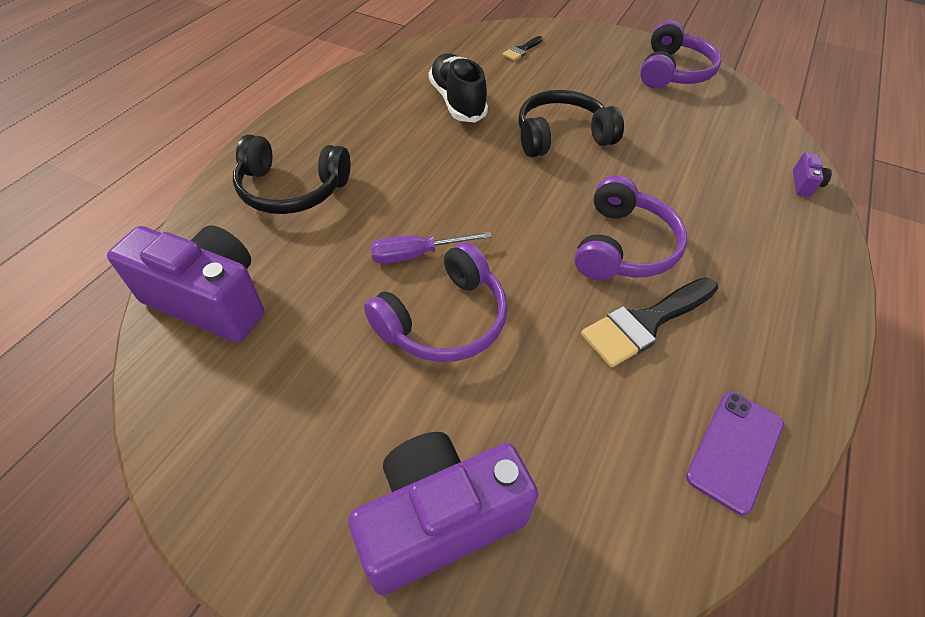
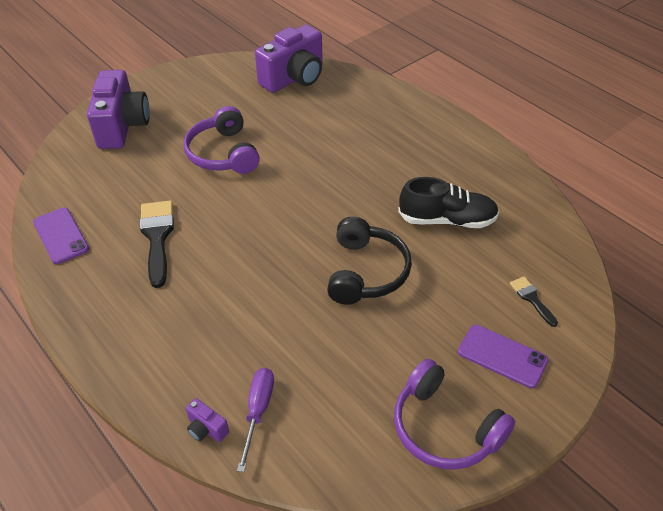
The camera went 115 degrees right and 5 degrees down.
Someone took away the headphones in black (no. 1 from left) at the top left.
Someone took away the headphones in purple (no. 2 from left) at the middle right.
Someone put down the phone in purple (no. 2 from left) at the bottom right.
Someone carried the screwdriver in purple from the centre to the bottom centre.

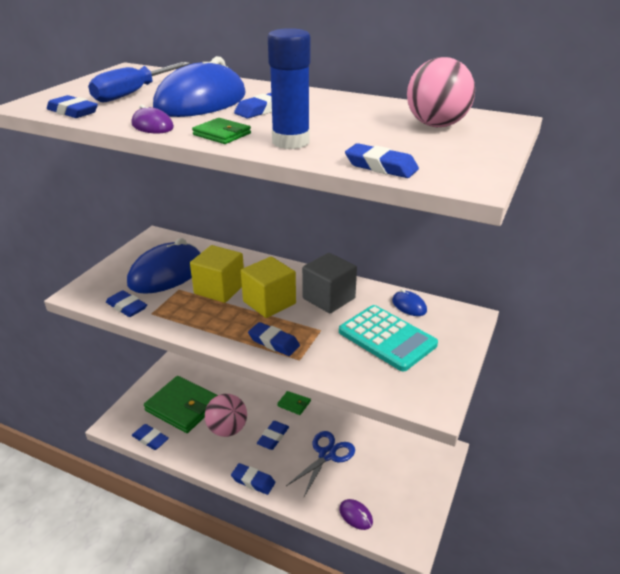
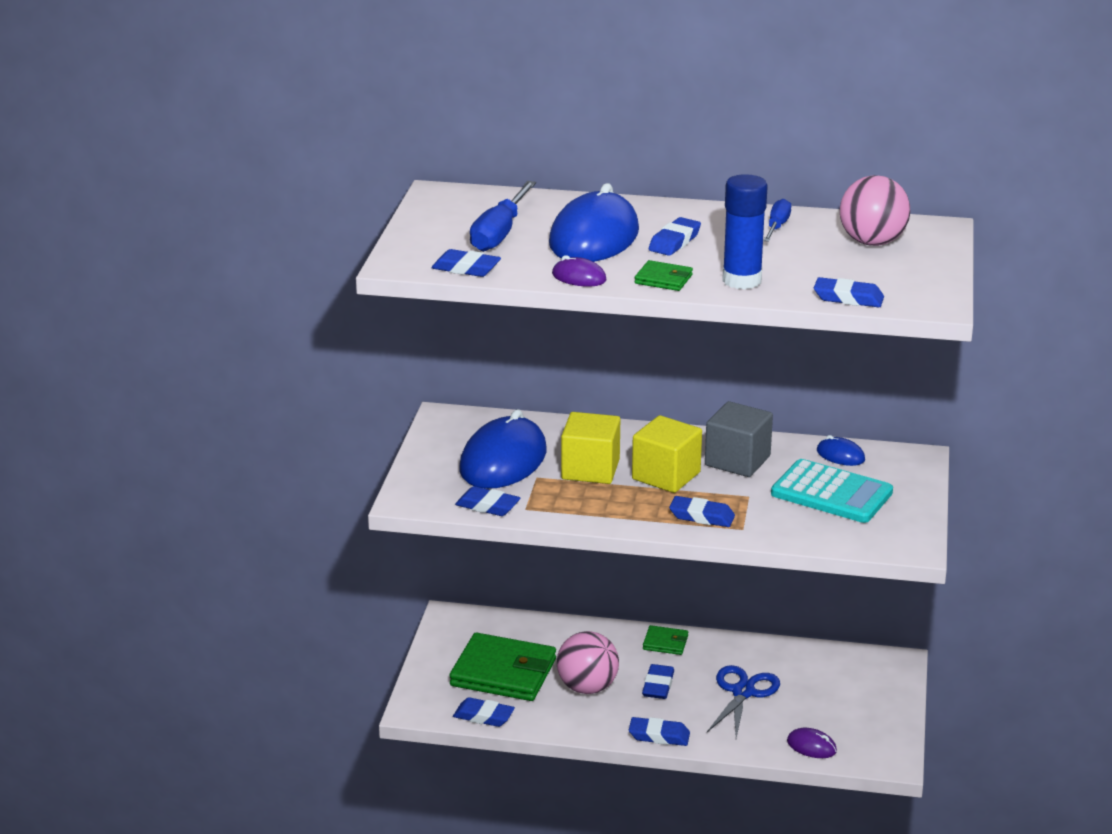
The camera went 15 degrees left and 5 degrees down.
Someone put down the screwdriver in blue (no. 2 from left) at the top right.

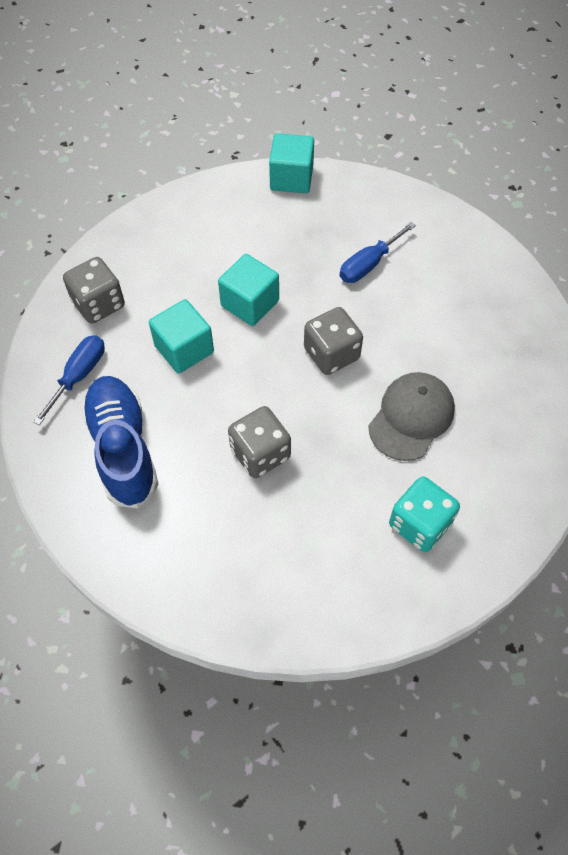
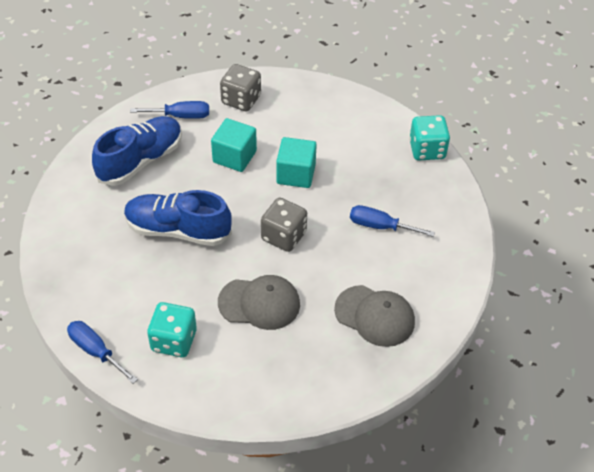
The camera went 60 degrees right and 10 degrees down.
Someone put down the screwdriver in blue (no. 1 from left) at the bottom left.
Someone put down the cap in grey (no. 2 from left) at the bottom centre.
Someone swapped the dice in grey (no. 2 from left) at the centre for the shoe in blue (no. 2 from left) at the middle left.
Someone swapped the cube in turquoise (no. 3 from left) at the top centre for the dice in turquoise (no. 2 from left) at the top right.

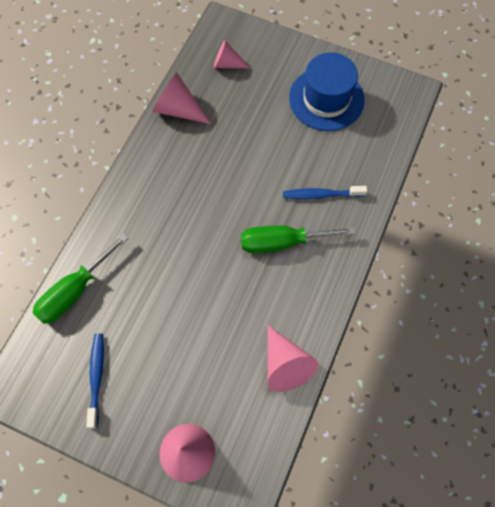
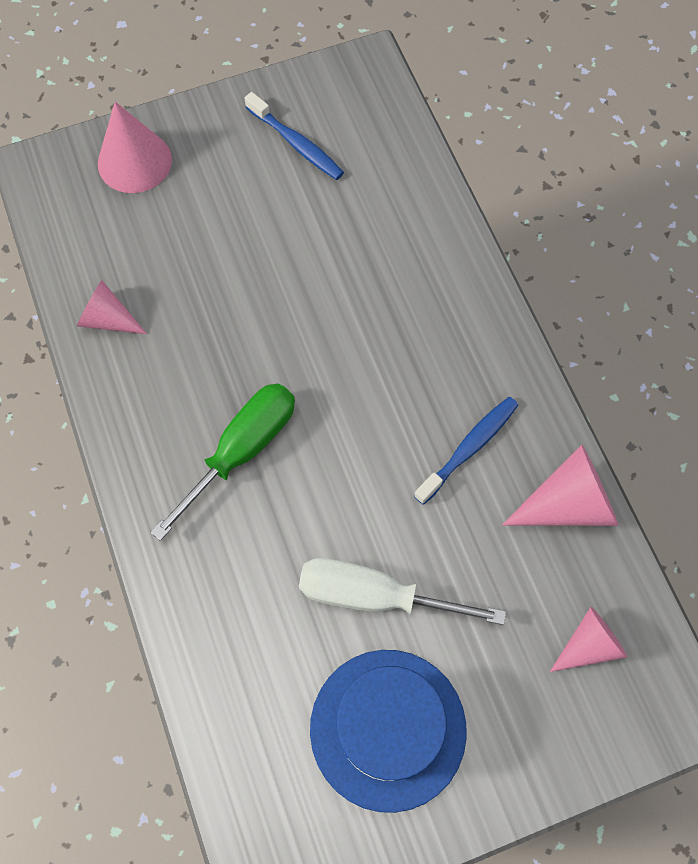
The camera went 135 degrees right and 0 degrees up.
Someone took away the screwdriver in green (no. 1 from left) at the middle left.
Someone put down the screwdriver in white at the bottom centre.
Someone carried the toothbrush in blue (no. 2 from left) from the centre to the middle right.
Someone scaled the cone in pink (no. 4 from left in the first image) at the bottom centre by 0.65.

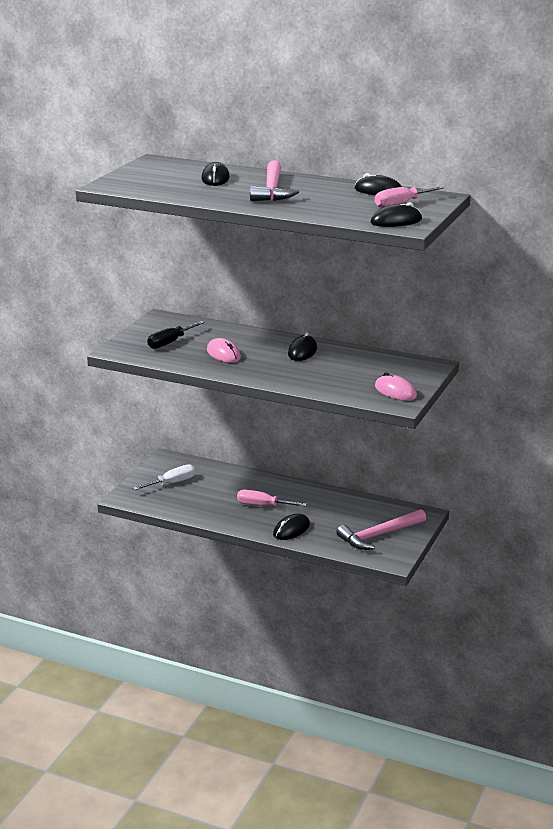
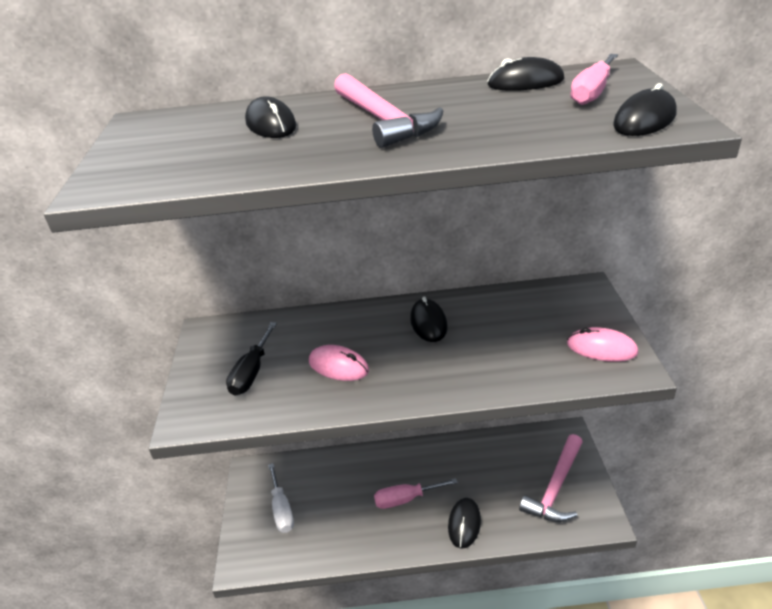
The camera went 25 degrees left and 10 degrees up.
Someone rotated the screwdriver in white at the middle left by 135 degrees clockwise.

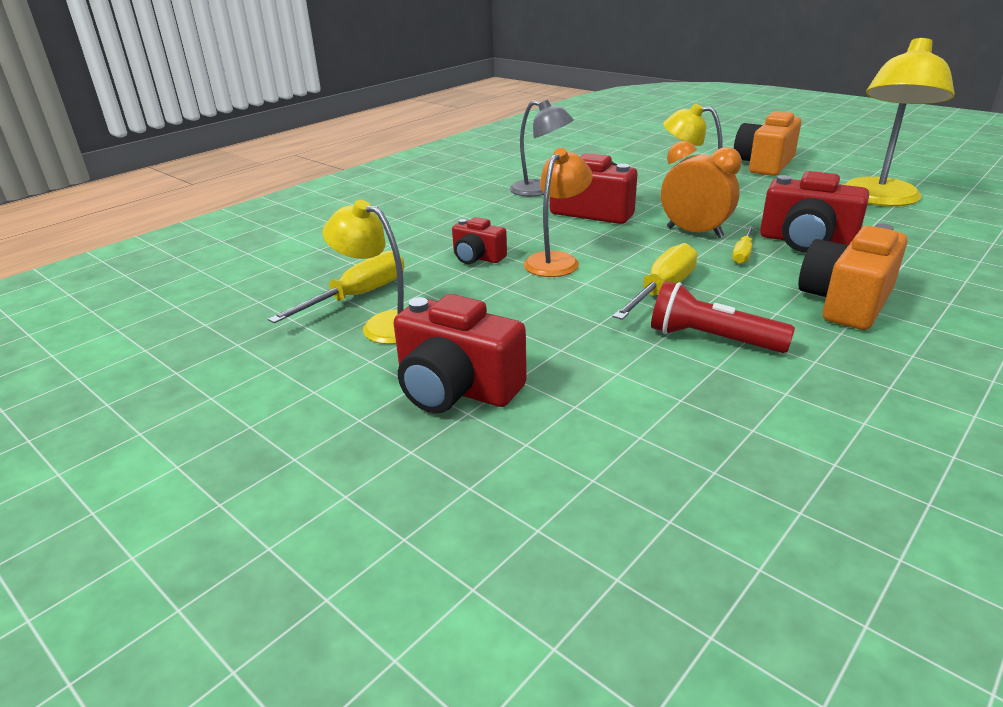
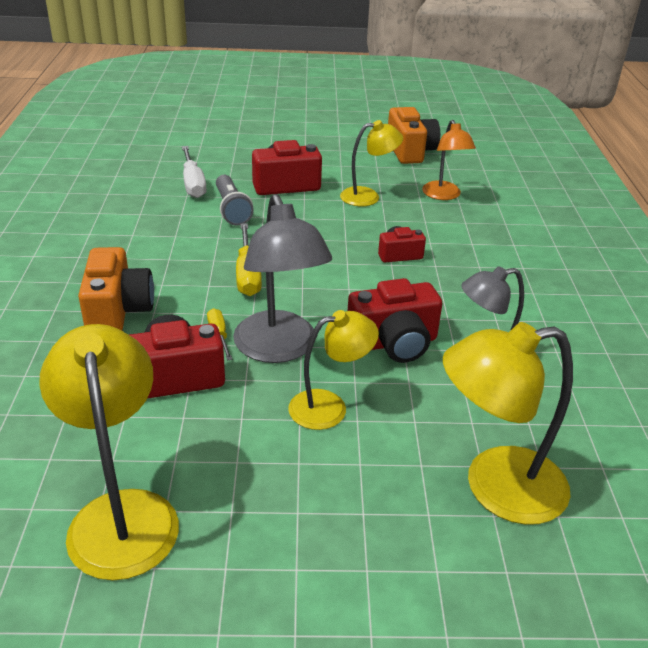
The camera went 135 degrees right and 5 degrees up.
Someone took away the screwdriver in yellow (no. 1 from left) at the centre.
Someone took away the flashlight in red at the middle right.
Someone put down the screwdriver in white at the top left.
Someone put down the flashlight in grey at the top centre.
Someone put down the lamp in yellow (no. 4 from left) at the middle right.
Someone carried the lamp in orange from the top centre to the top right.
Someone carried the camera in orange (no. 1 from left in the first image) from the top right to the top centre.
Someone swapped the clock in orange at the top right for the lamp in grey (no. 1 from left) at the centre.

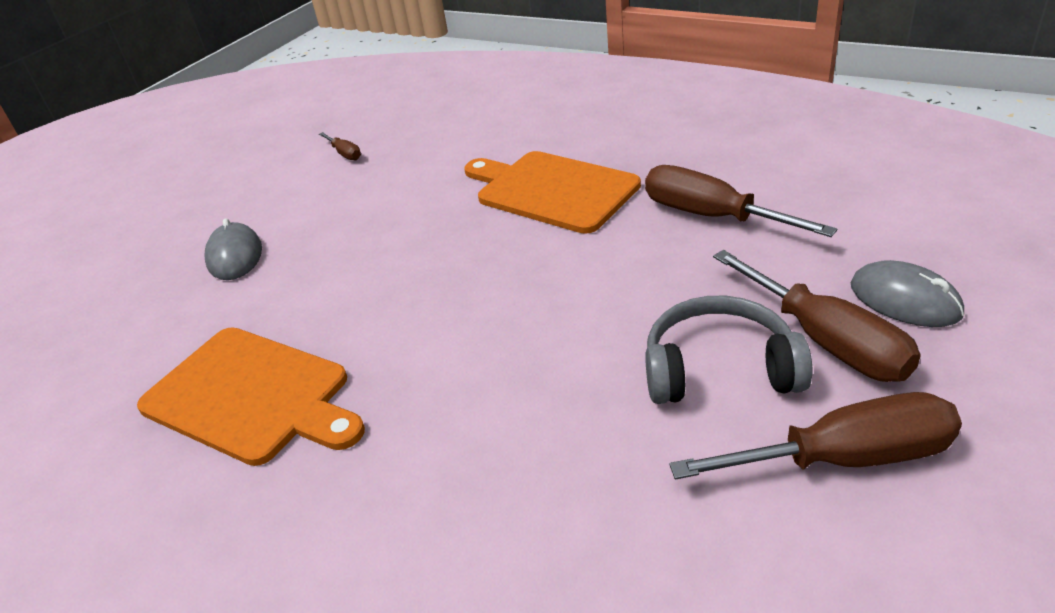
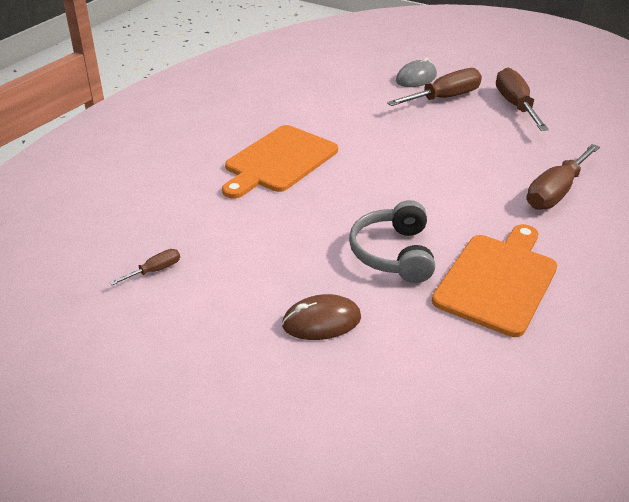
The camera went 95 degrees left and 0 degrees up.
Someone carried the screwdriver in brown (no. 2 from left in the first image) from the top right to the middle right.
Someone carried the headphones in grey from the middle right to the centre.
Someone repainted the mouse in grey (no. 1 from left) at the middle left, which became the mouse in brown at the centre.

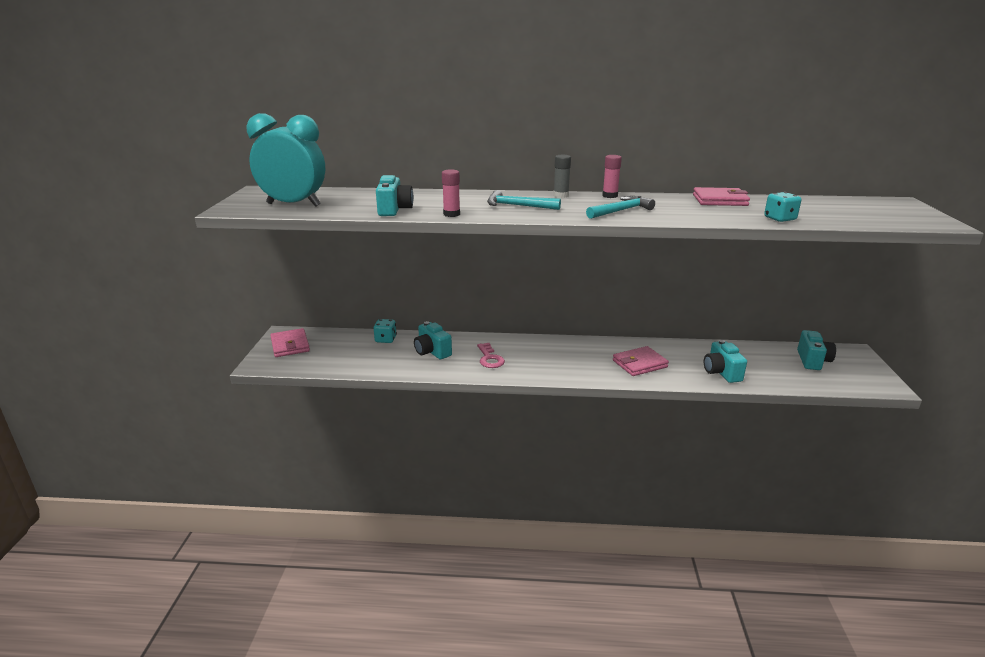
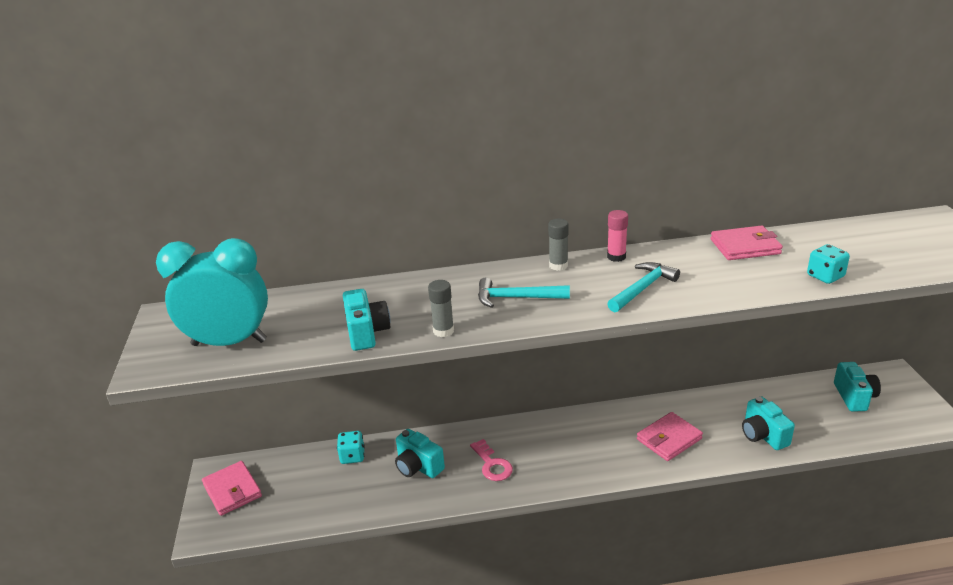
The camera went 10 degrees left and 5 degrees up.
Someone repainted the glue stick in pink (no. 1 from left) at the top centre, which became the glue stick in grey (no. 1 from left) at the centre.

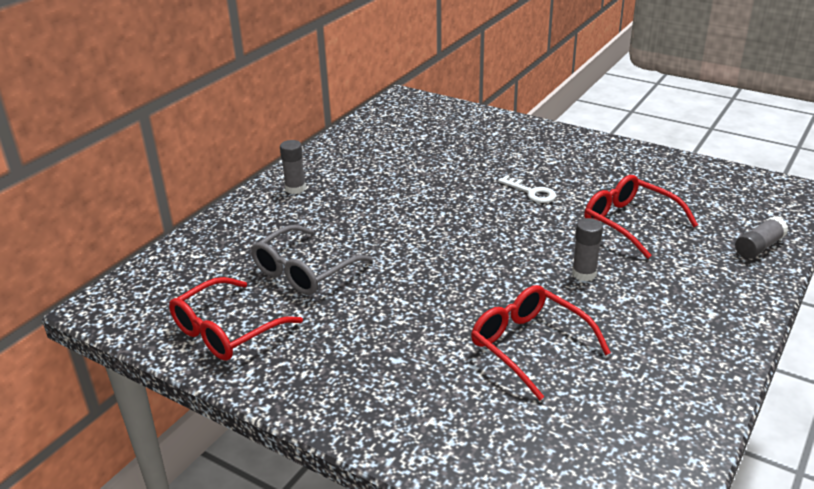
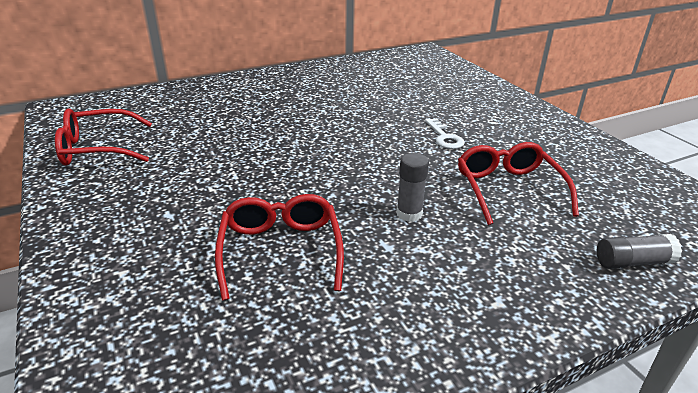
The camera went 30 degrees right and 0 degrees up.
Someone took away the glasses in grey at the centre.
Someone took away the glue stick in grey (no. 1 from left) at the centre.

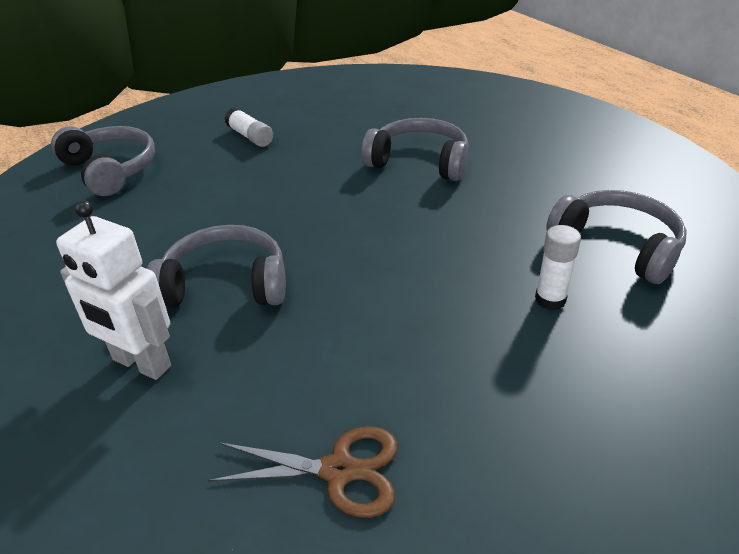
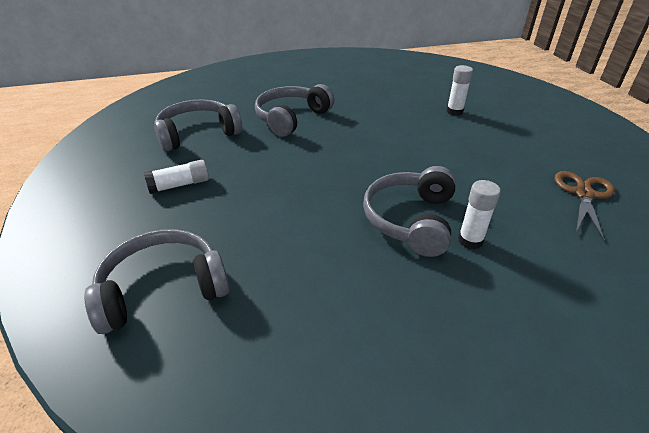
The camera went 75 degrees left and 0 degrees up.
Someone took away the robot in white at the middle left.
Someone put down the glue stick in white (no. 3 from left) at the middle right.
Someone carried the headphones in grey (no. 4 from left in the first image) from the middle right to the top left.

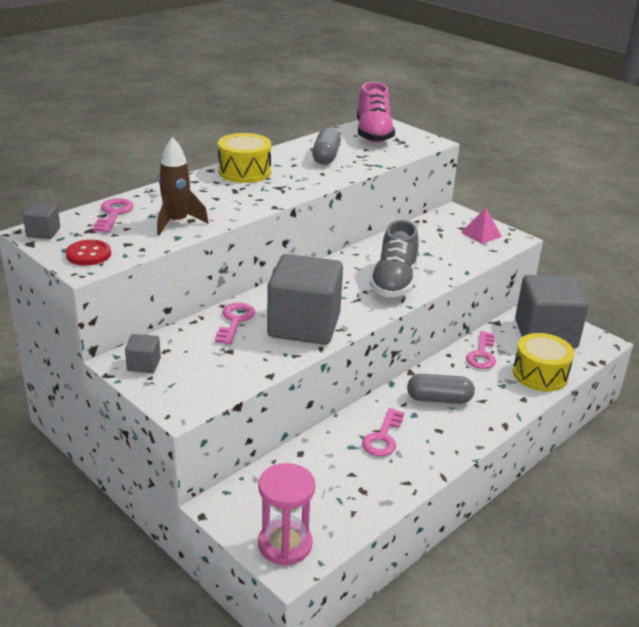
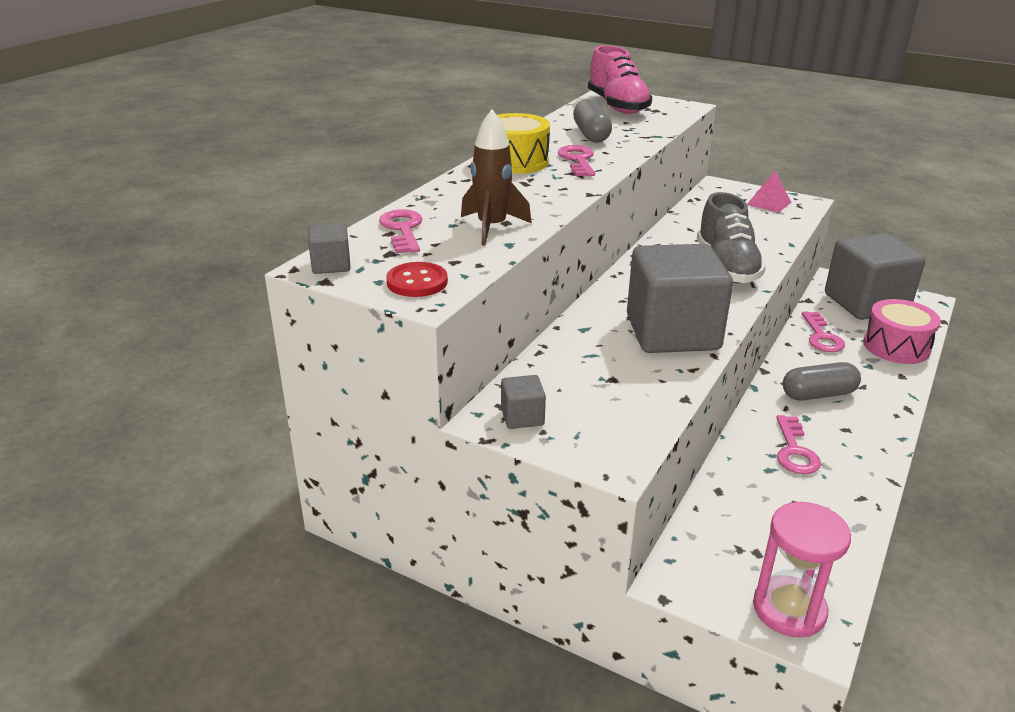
The camera went 15 degrees left and 0 degrees up.
Someone carried the key in pink (no. 2 from left) from the centre to the top centre.
Someone repainted the drum in yellow (no. 2 from left) at the middle right, which became the drum in pink at the middle right.

